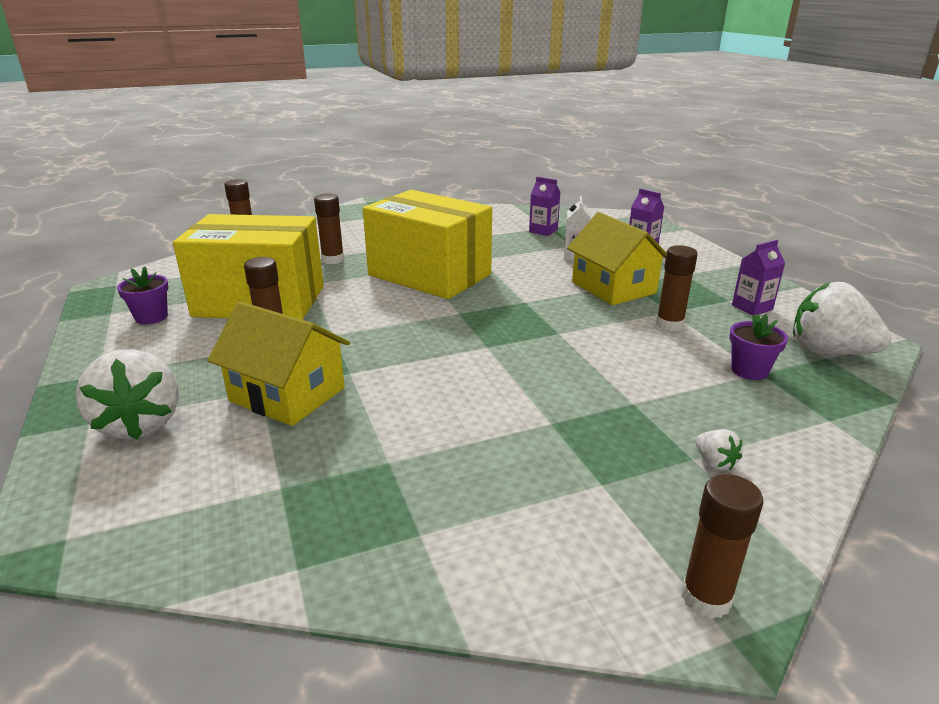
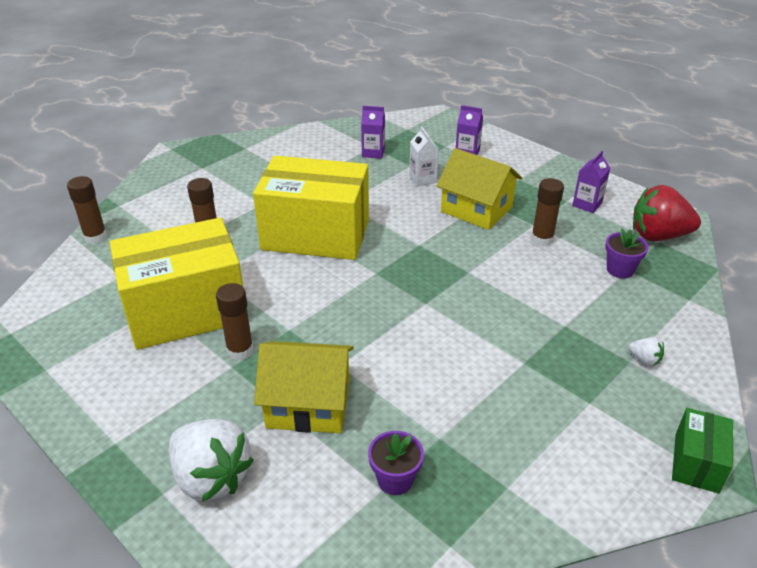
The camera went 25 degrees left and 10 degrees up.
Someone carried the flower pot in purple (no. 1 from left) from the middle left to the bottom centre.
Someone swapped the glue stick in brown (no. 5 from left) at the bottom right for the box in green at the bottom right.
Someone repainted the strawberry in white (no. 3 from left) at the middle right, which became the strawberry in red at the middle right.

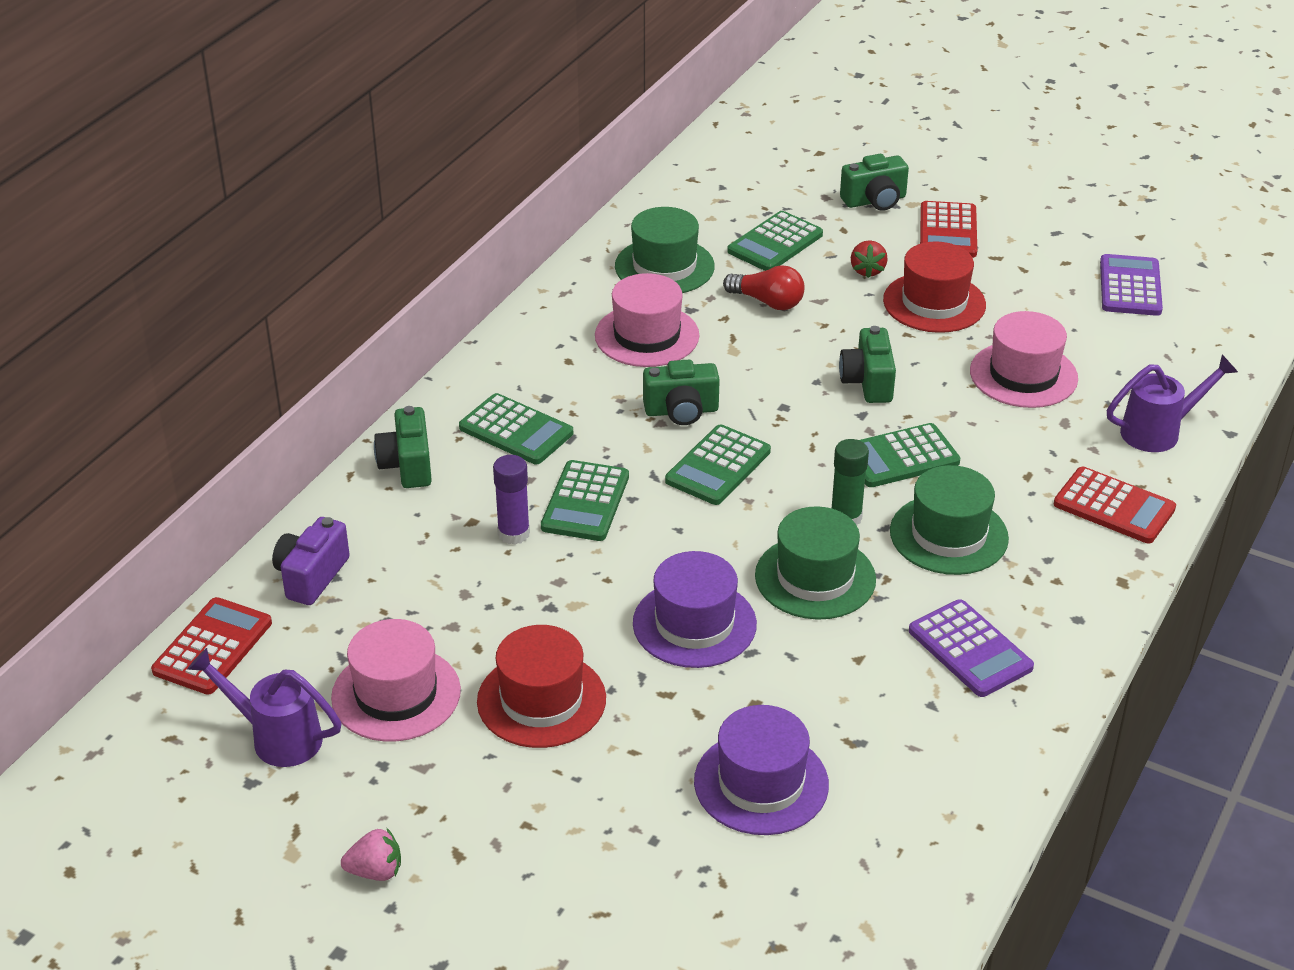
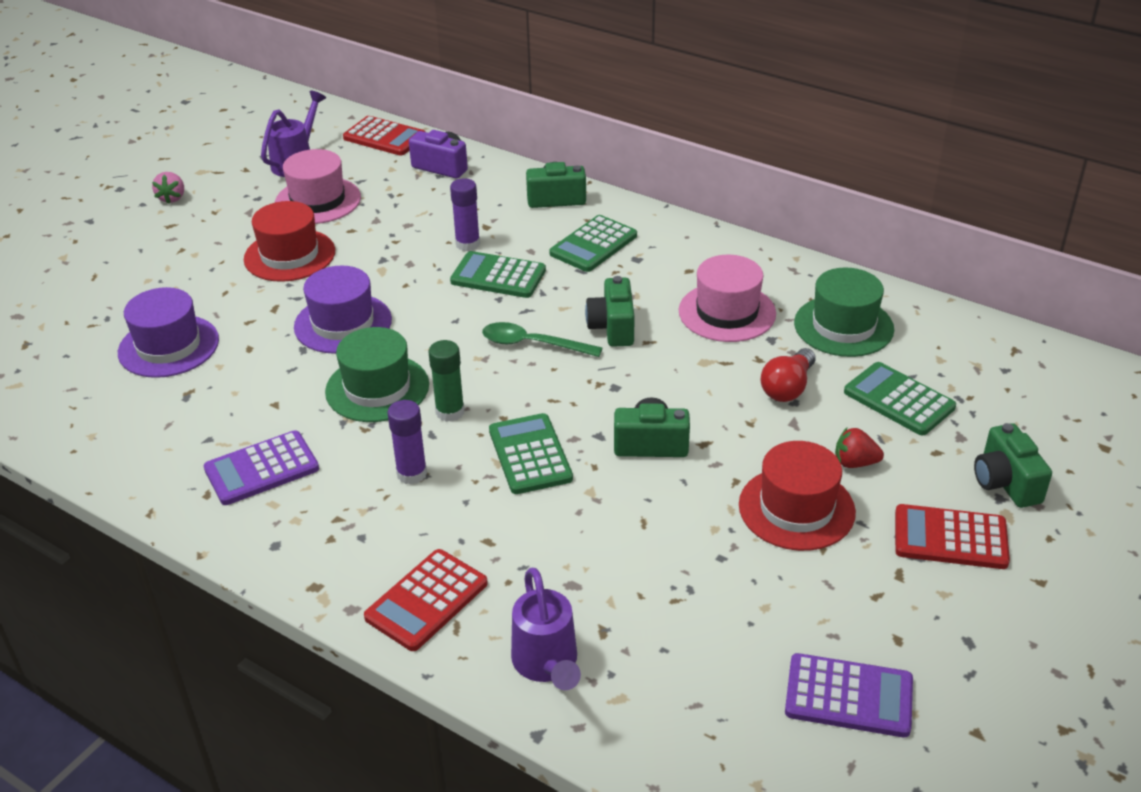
The camera went 95 degrees right and 0 degrees up.
Someone took away the hat in pink (no. 3 from left) at the middle right.
Someone swapped the calculator in green (no. 3 from left) at the centre for the spoon in green at the centre.
Someone swapped the hat in green (no. 3 from left) at the middle right for the glue stick in purple (no. 1 from left) at the centre.

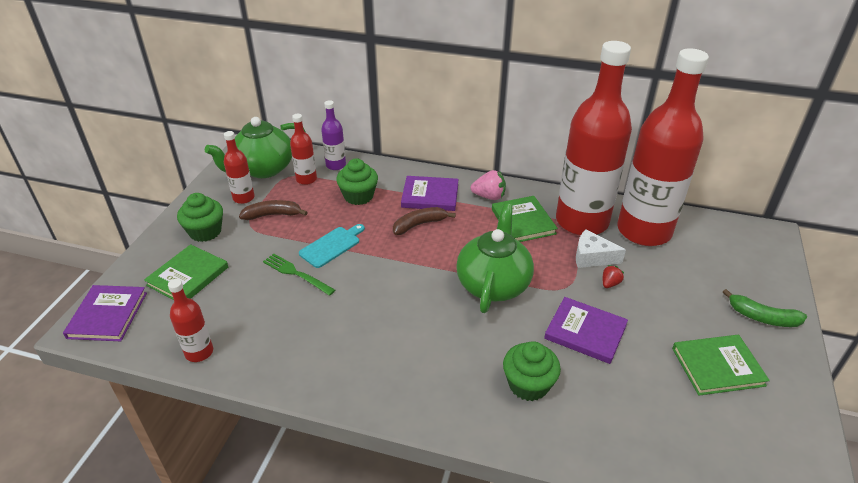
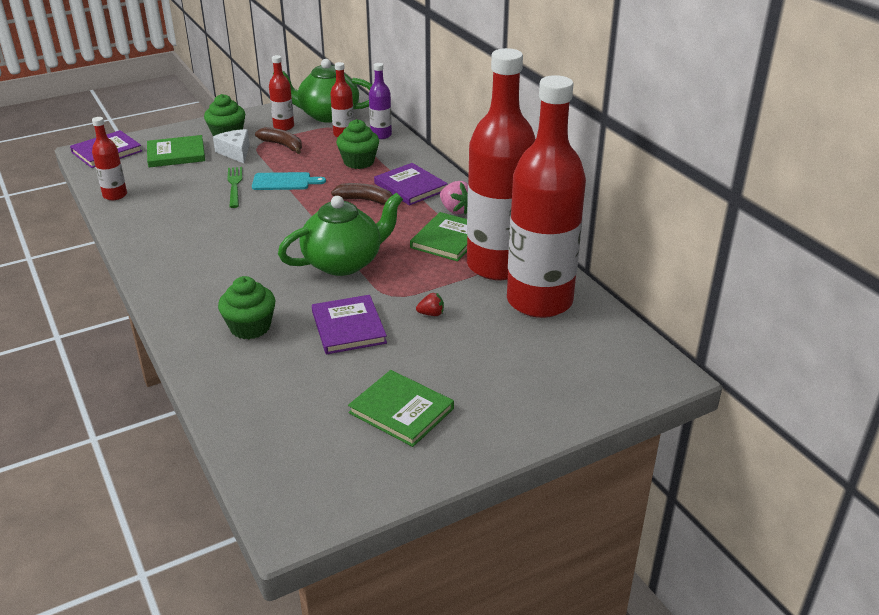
The camera went 45 degrees right and 5 degrees down.
Someone took away the banana in green at the middle right.
Someone carried the cheese in white from the middle right to the top left.

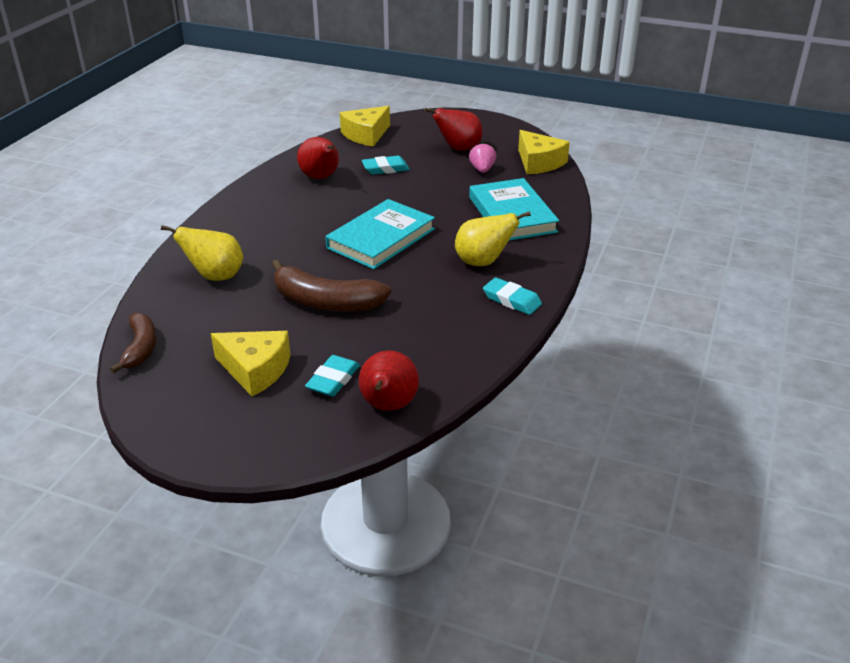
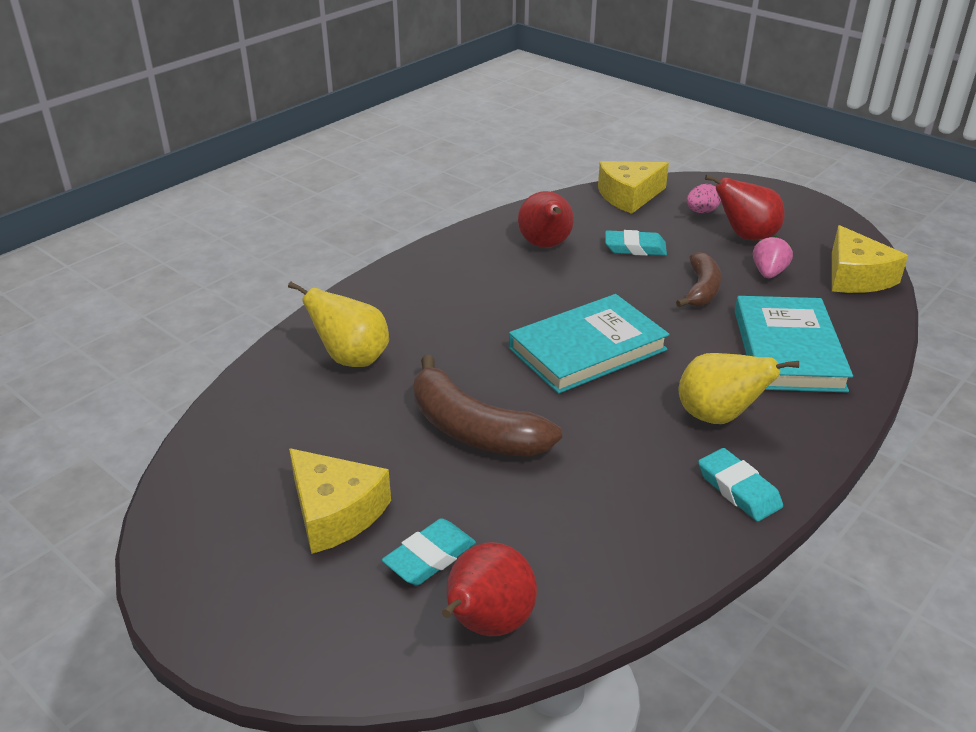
The camera went 20 degrees right and 0 degrees up.
Someone put down the egg in pink at the top right.
Someone carried the banana in brown (no. 1 from left in the first image) from the middle left to the middle right.

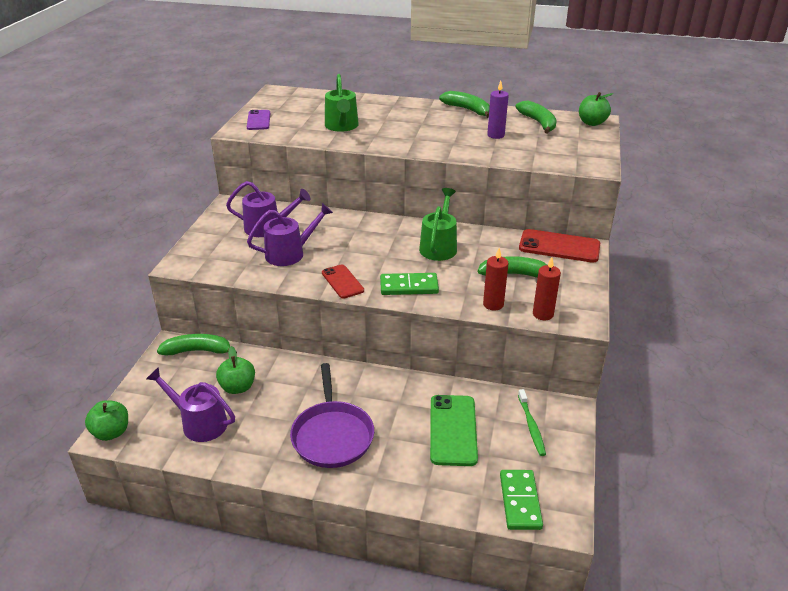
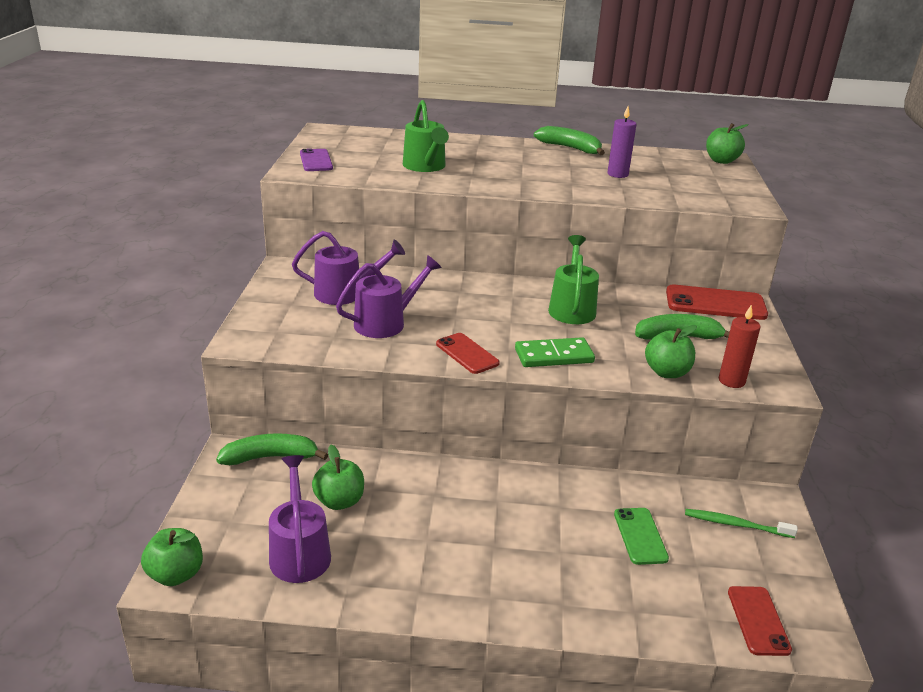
The camera went 10 degrees left and 5 degrees down.
Someone took away the pan in purple at the bottom centre.
Someone took away the banana in green (no. 4 from left) at the top right.
Someone swapped the candle in red (no. 1 from left) at the centre for the apple in green (no. 3 from left) at the middle right.
Someone swapped the domino in green (no. 2 from left) at the bottom centre for the phone in red (no. 3 from left) at the bottom right.
Someone rotated the watering can in purple (no. 1 from left) at the bottom left by 60 degrees clockwise.
Someone rotated the toothbrush in green at the bottom right by 120 degrees clockwise.
Someone scaled the phone in green at the bottom centre by 0.63.

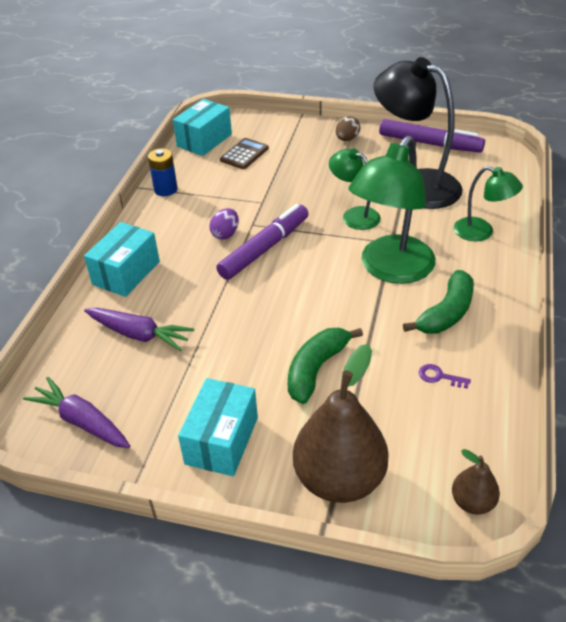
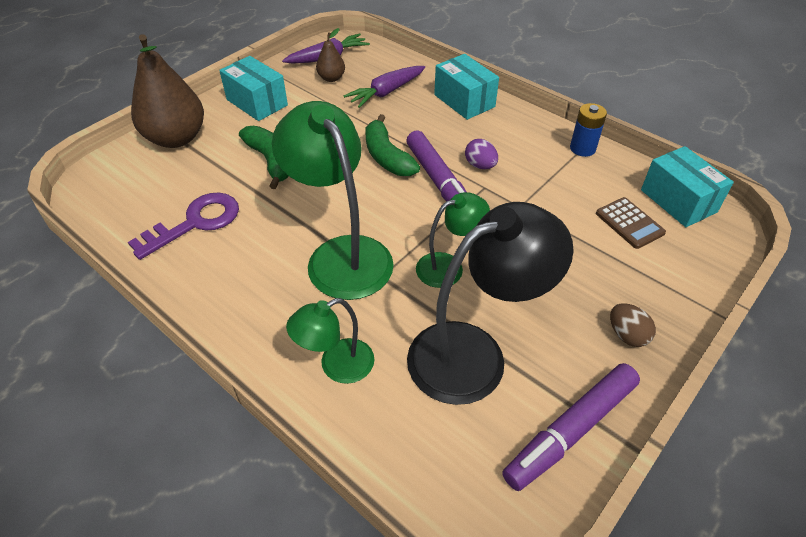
The camera went 115 degrees right and 5 degrees up.
Someone carried the banana in green (no. 2 from left) from the middle right to the top centre.
Someone carried the pear in brown (no. 2 from left) from the bottom right to the top centre.
Someone scaled the key in purple at the middle right by 2.35.

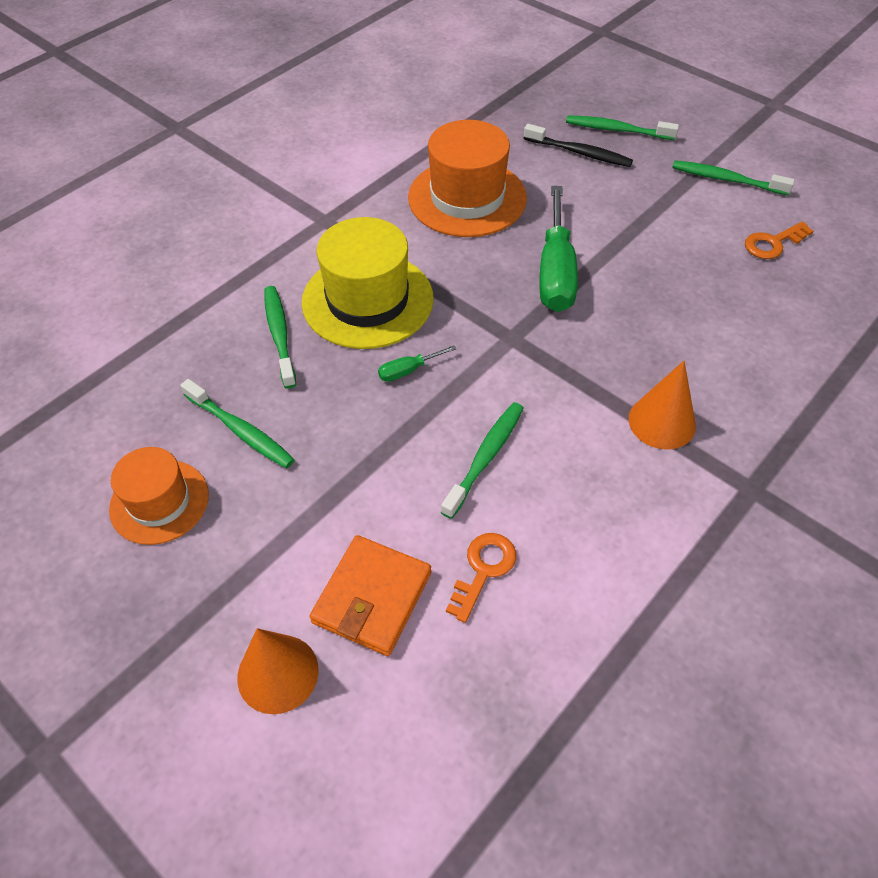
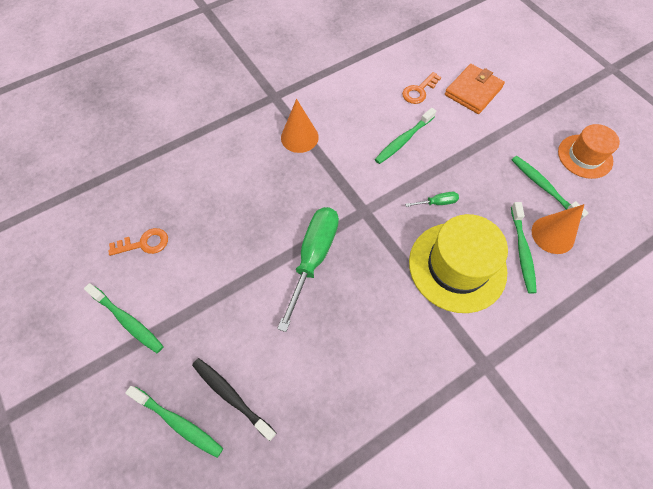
The camera went 165 degrees left and 10 degrees up.
Someone took away the hat in orange (no. 2 from left) at the top centre.
Someone carried the cone in orange (no. 1 from left in the first image) from the bottom left to the middle right.

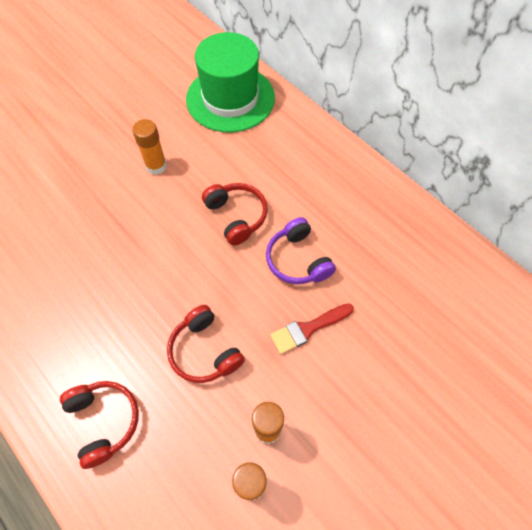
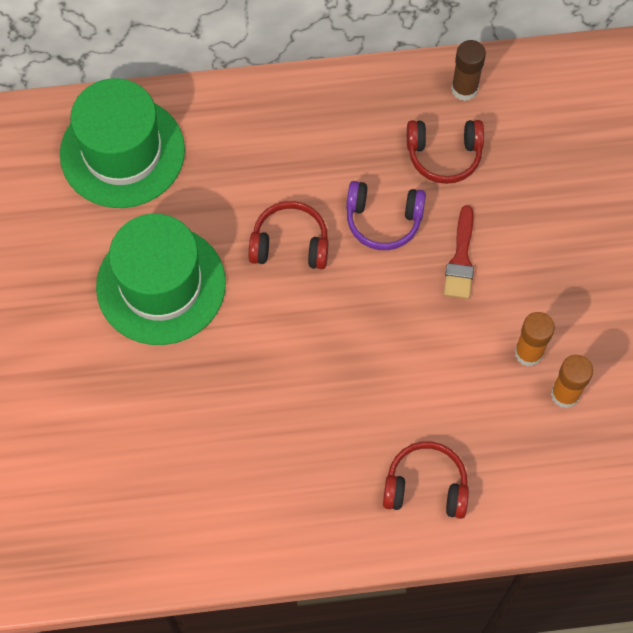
The camera went 55 degrees left and 5 degrees up.
Someone put down the glue stick in brown at the top right.
Someone carried the headphones in red (no. 2 from left in the first image) from the centre to the top right.
Someone swapped the glue stick in orange (no. 1 from left) at the top left for the hat in green (no. 2 from left) at the middle left.

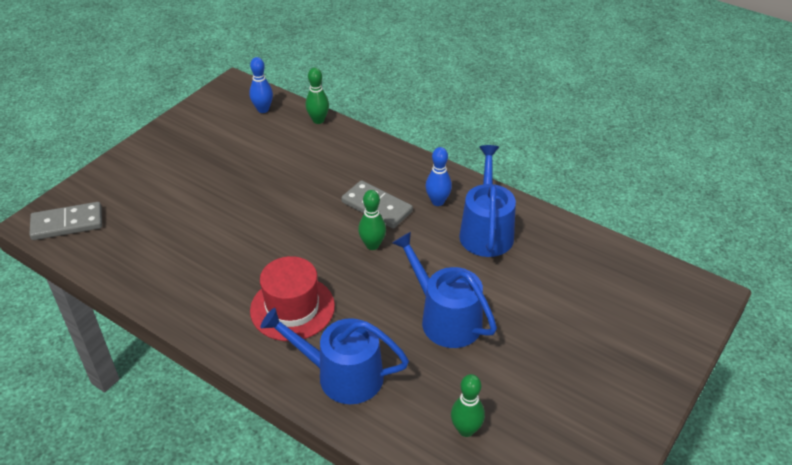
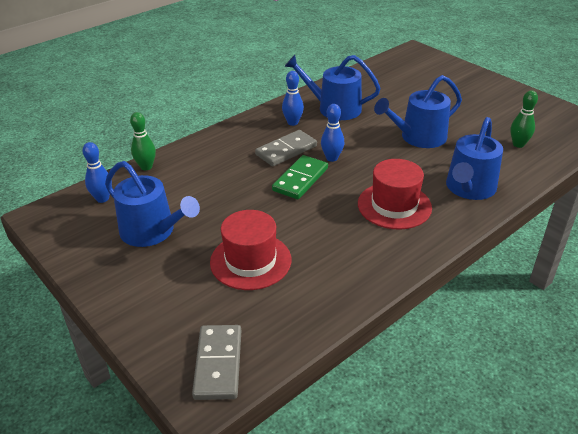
The camera went 75 degrees left and 5 degrees down.
Someone put down the watering can in blue (no. 1 from left) at the middle left.
Someone put down the hat in red (no. 1 from left) at the centre.
Someone put down the domino in green at the centre.
Someone repainted the bowling pin in green (no. 2 from left) at the centre, which became the bowling pin in blue (no. 3 from left) at the top centre.

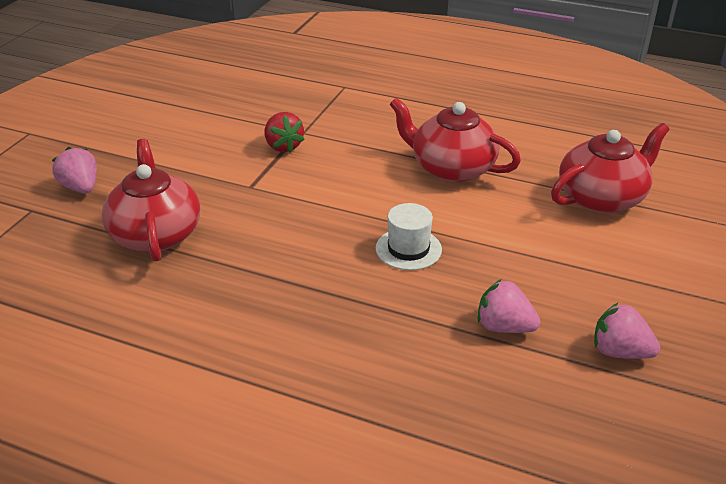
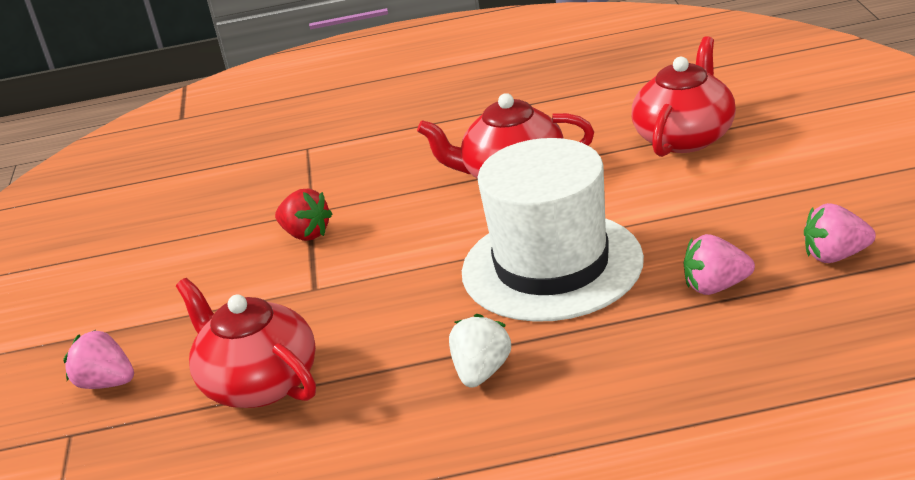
The camera went 25 degrees left and 5 degrees down.
Someone put down the strawberry in white at the bottom centre.
Someone scaled the hat in white at the centre by 2.28.

